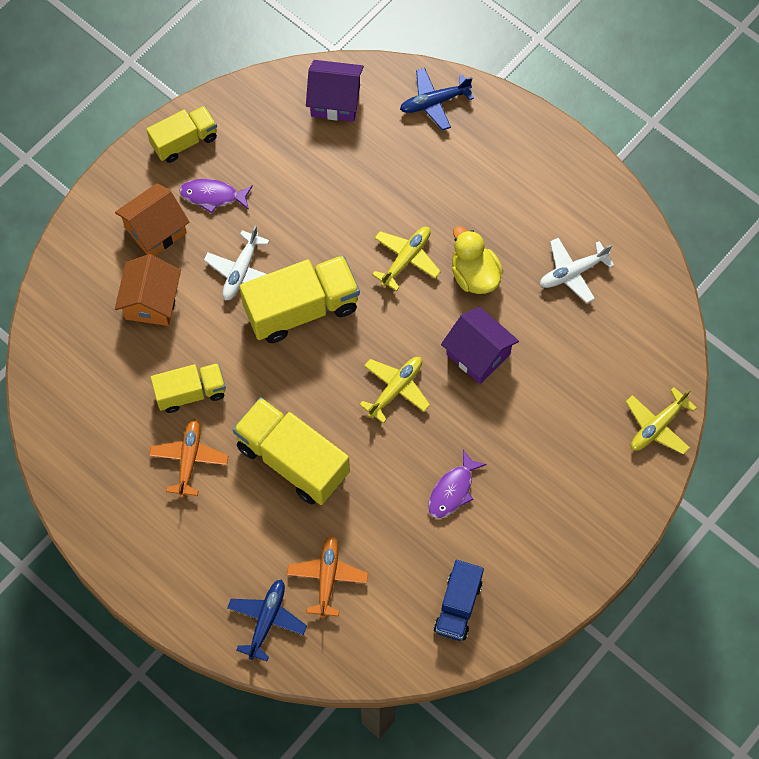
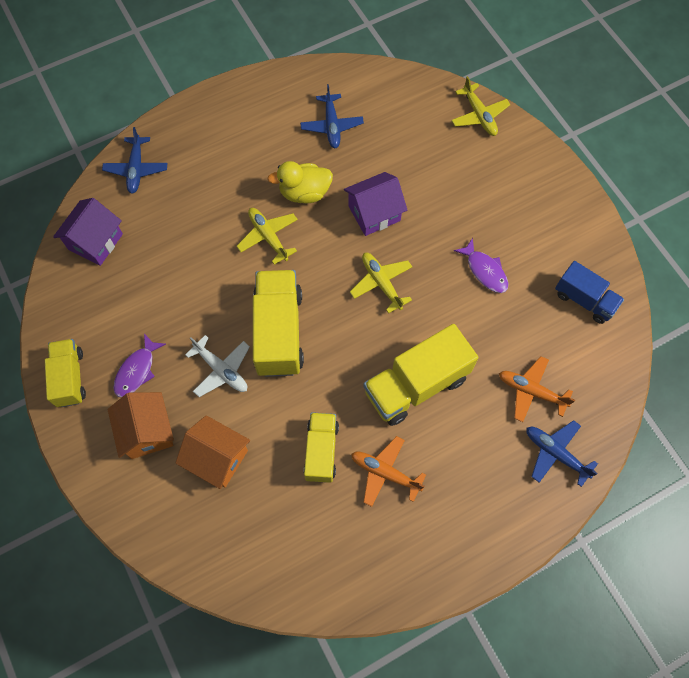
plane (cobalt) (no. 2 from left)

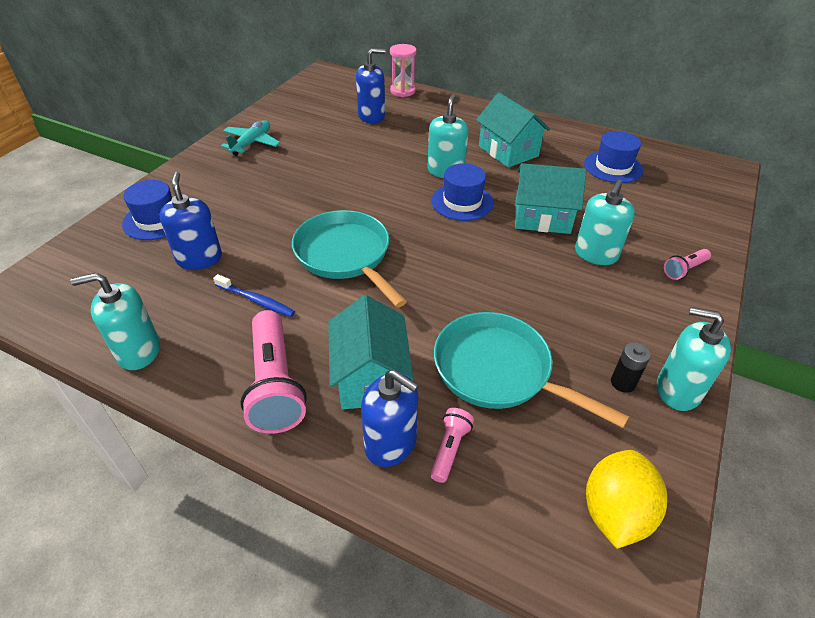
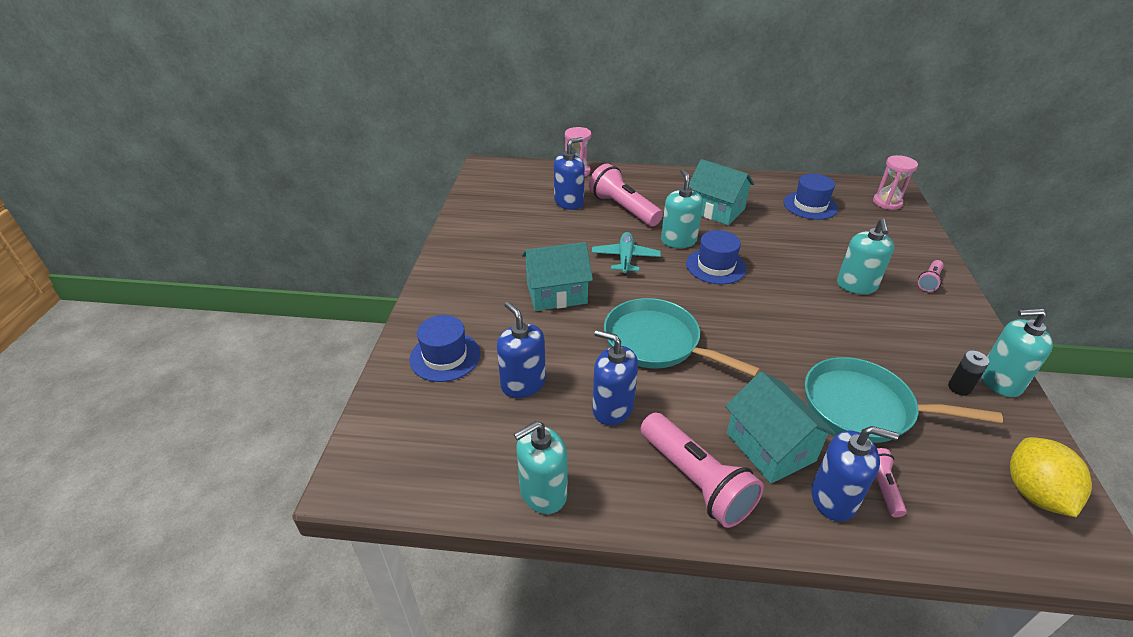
plane (turquoise)
toy house (turquoise) (no. 1 from left)
soap dispenser (cobalt) (no. 3 from left)
sand timer (pink) (no. 2 from left)
flashlight (pink) (no. 1 from left)

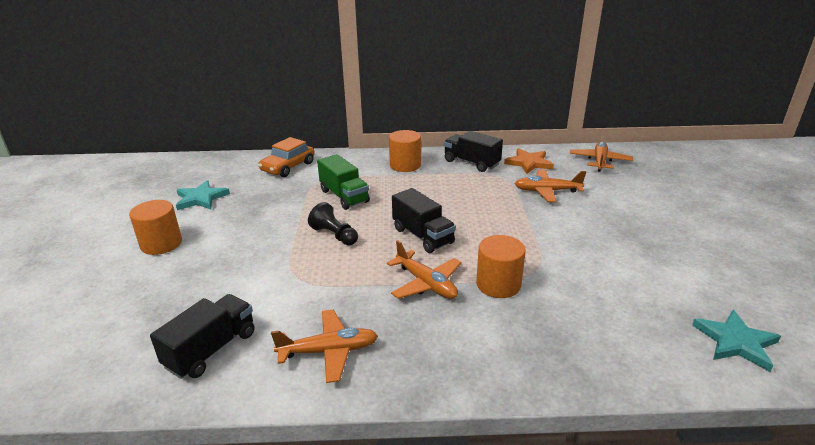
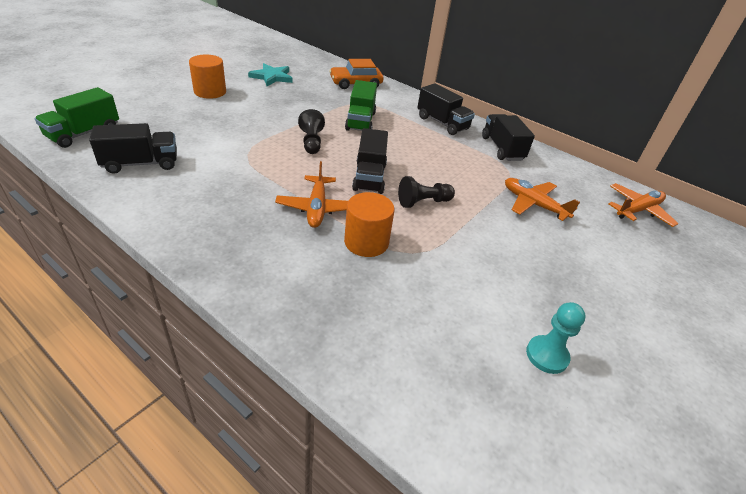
truck (black) (no. 3 from left)
star shape (orange)
plane (orange) (no. 1 from left in the first image)
star shape (turquoise) (no. 2 from left in the first image)
truck (green) (no. 1 from left)
pawn (black) (no. 2 from left)
pawn (turquoise)

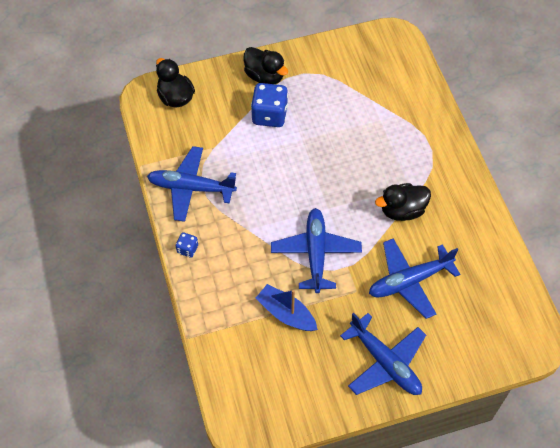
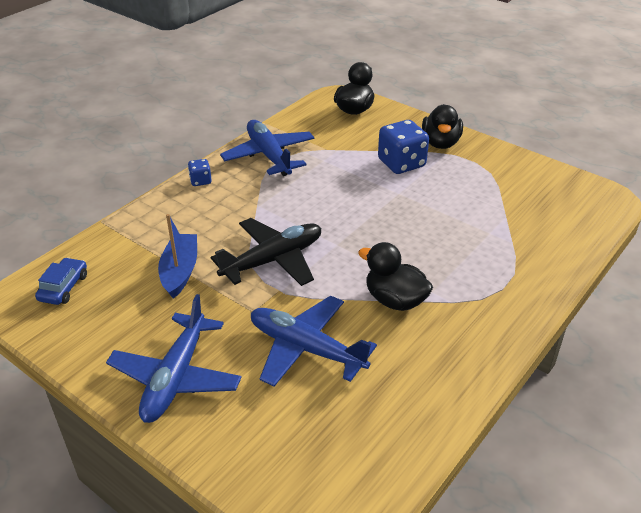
plane (black)
car (cobalt)

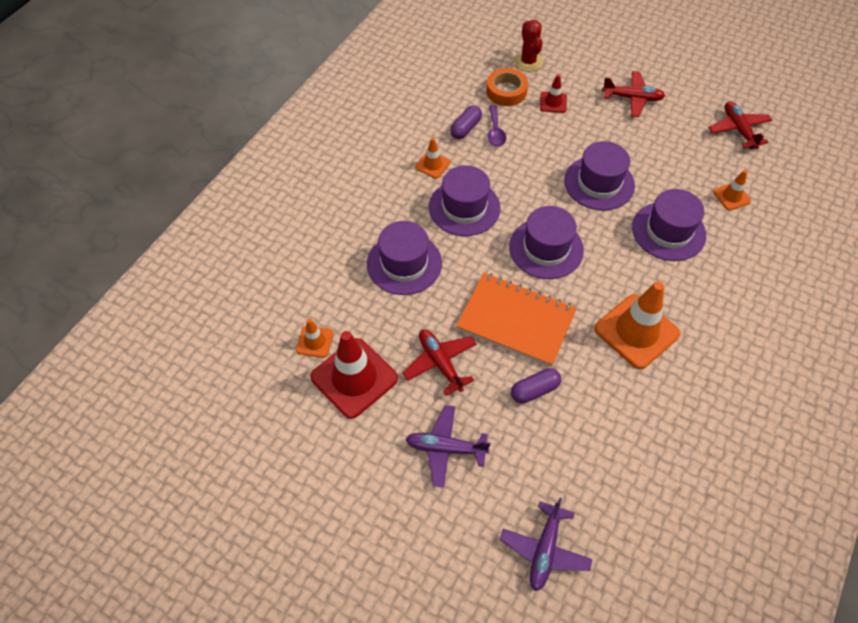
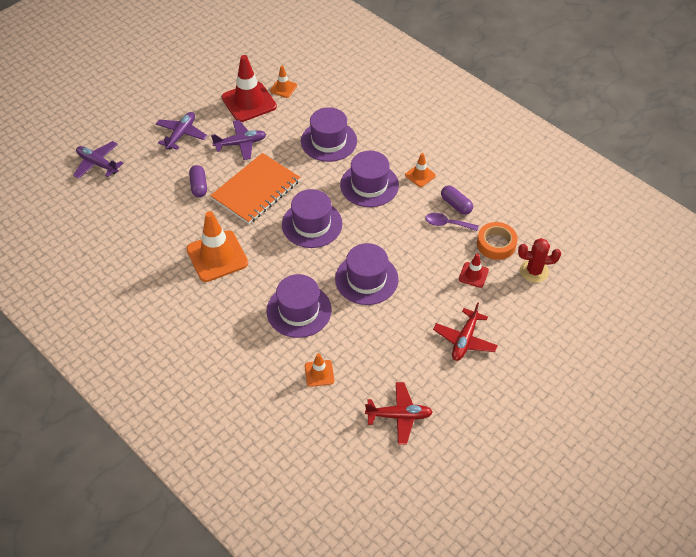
plane (royal purple) (no. 3 from left)

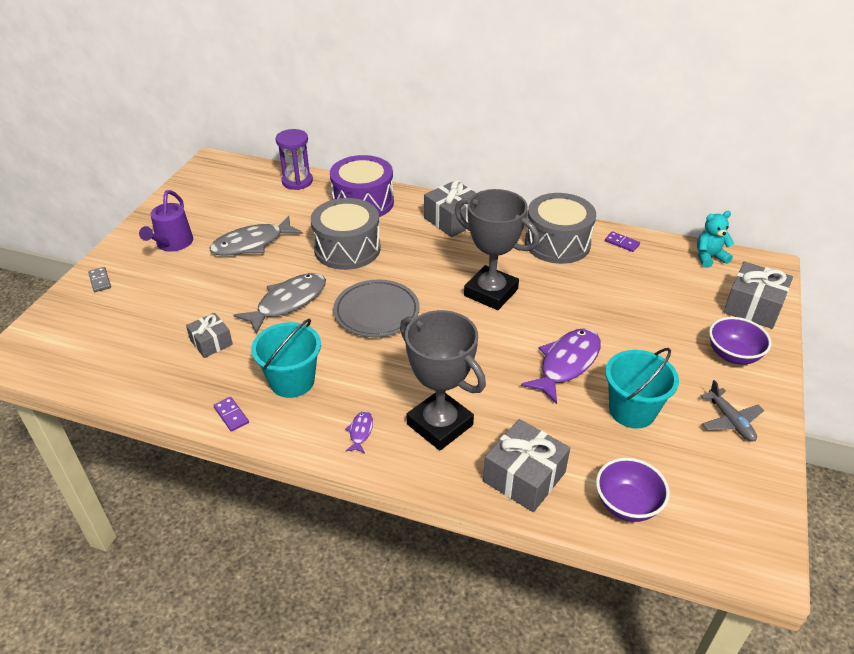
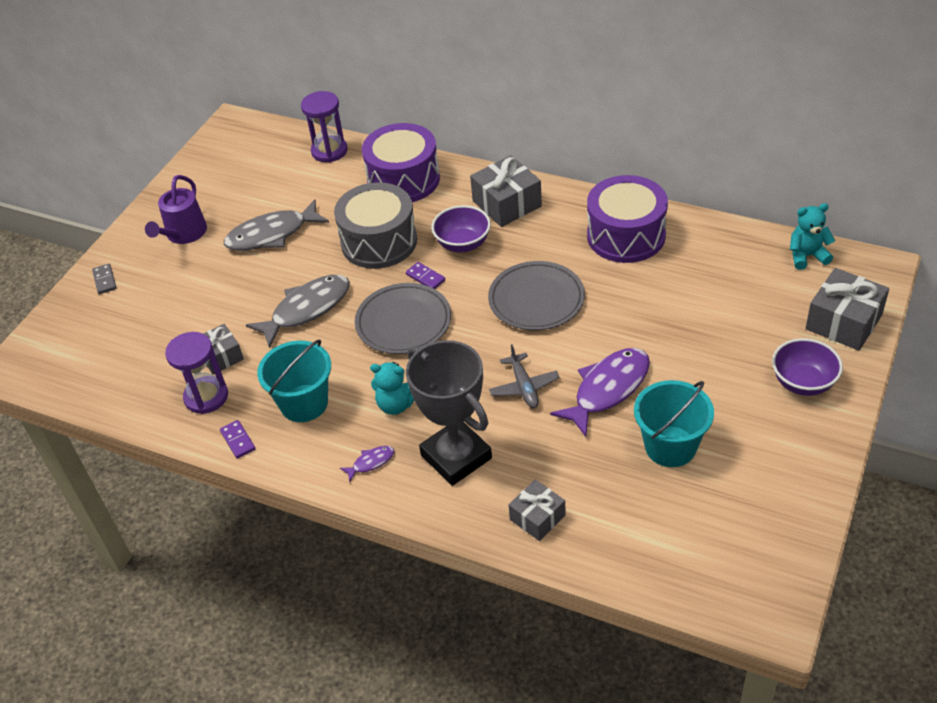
dinner plate (grey) (no. 2 from left)
toy drum (royal purple) (no. 2 from left)
domino piece (royal purple) (no. 2 from left)
plane (grey)
toy fish (royal purple) (no. 1 from left)
gift (grey) (no. 3 from left)
bowl (royal purple) (no. 1 from left)
sand timer (royal purple) (no. 1 from left)
stuffed bear (turquoise) (no. 1 from left)

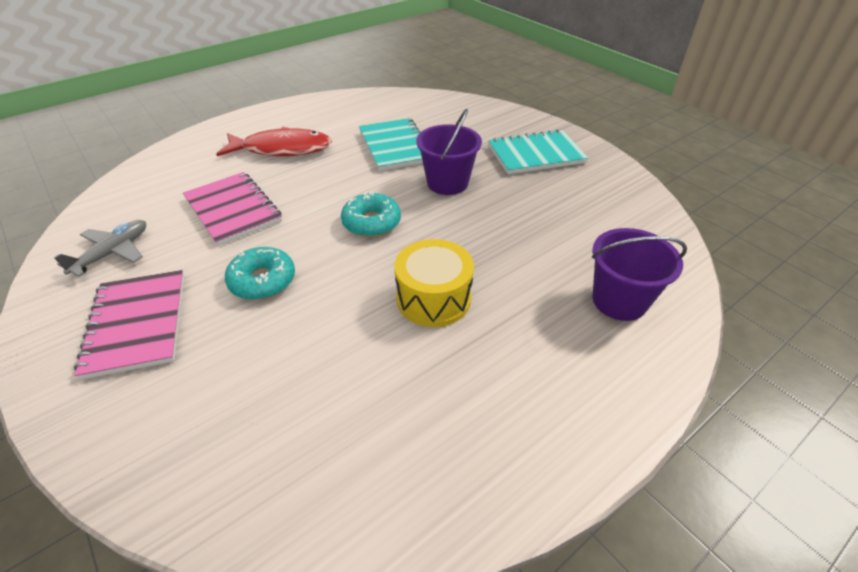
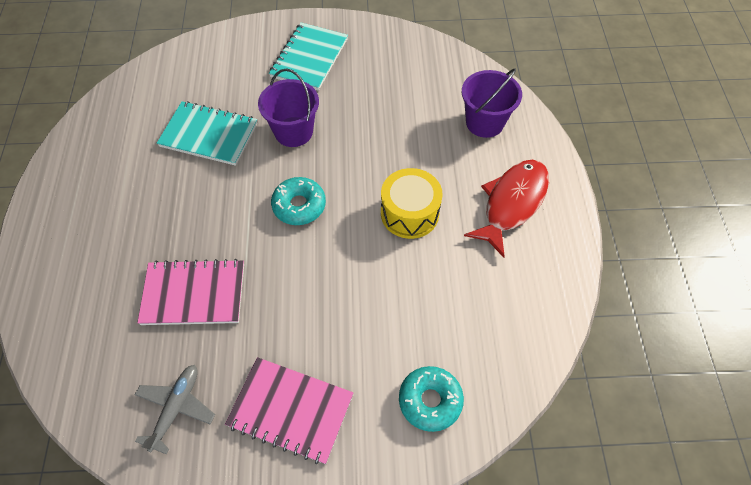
toy fish (crimson)
plane (grey)
doughnut (turquoise) (no. 2 from left)

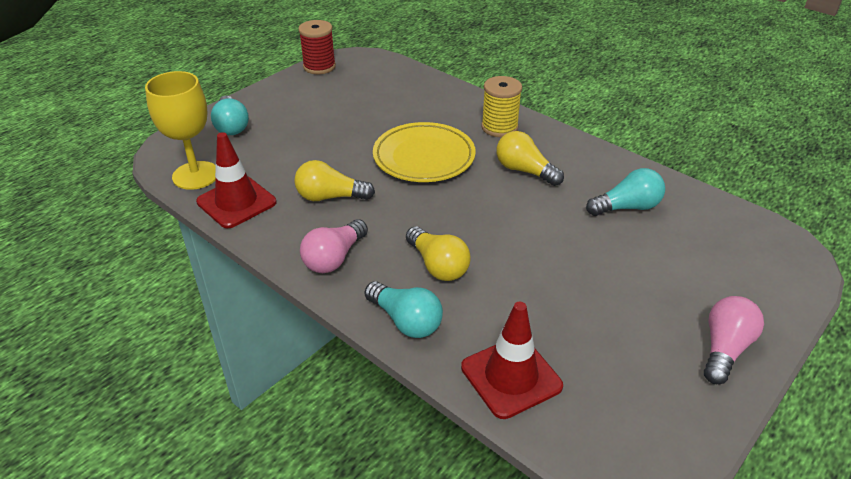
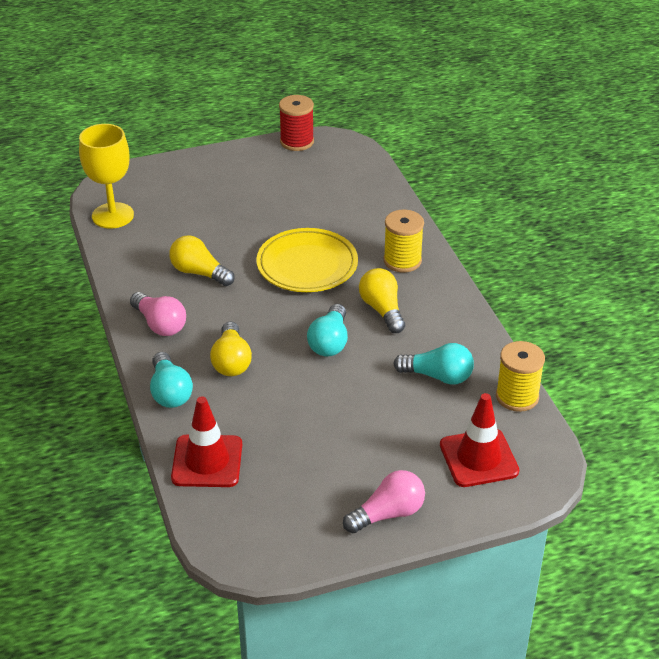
bulb (turquoise) (no. 2 from left)
safety cone (crimson) (no. 2 from left)
bulb (pink) (no. 1 from left)
reel of thread (bright yellow) (no. 2 from left)

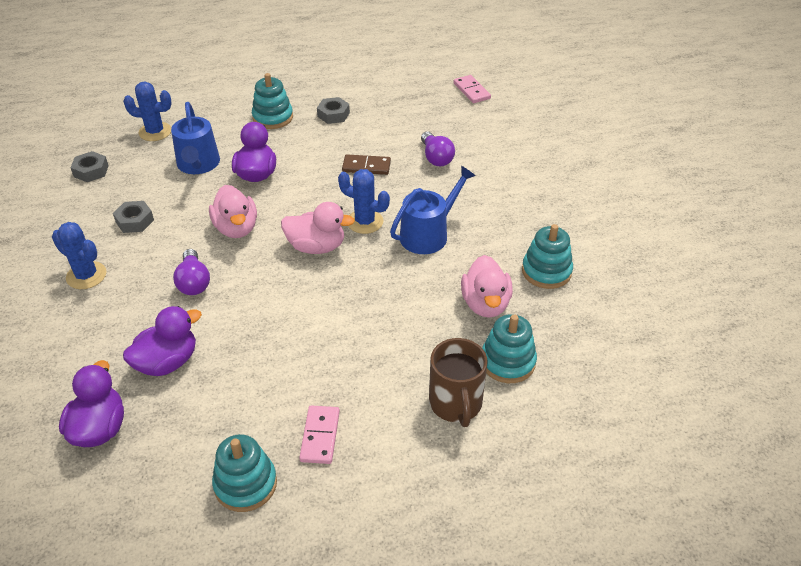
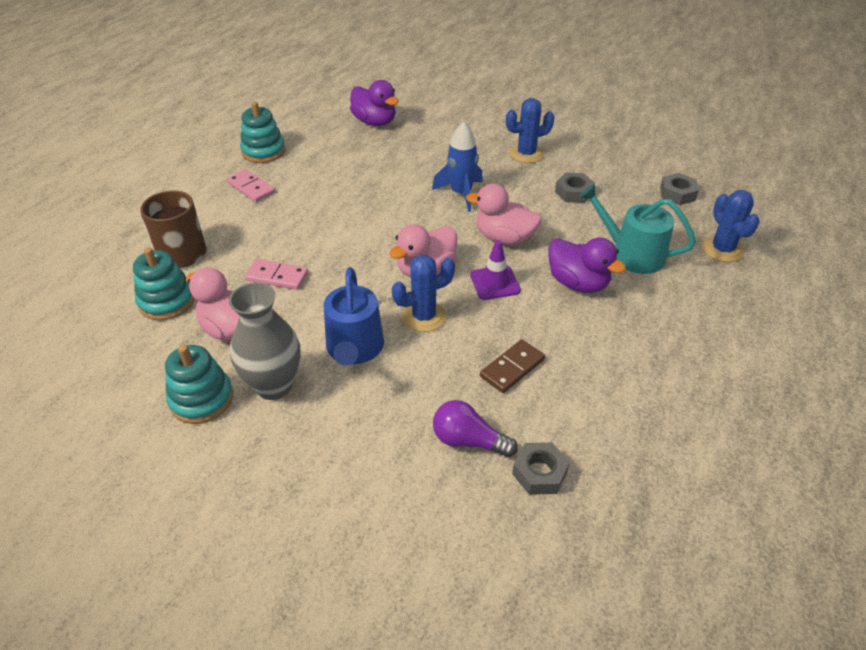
ring stacker (turquoise) (no. 2 from left in the first image)
domino piece (pink) (no. 2 from left)
prickly plant (cobalt) (no. 3 from left)
nut (grey) (no. 1 from left)
watering pot (turquoise)
rocket (cobalt)
toy duck (royal purple) (no. 2 from left in the first image)
safety cone (royal purple)
tall vase (grey)

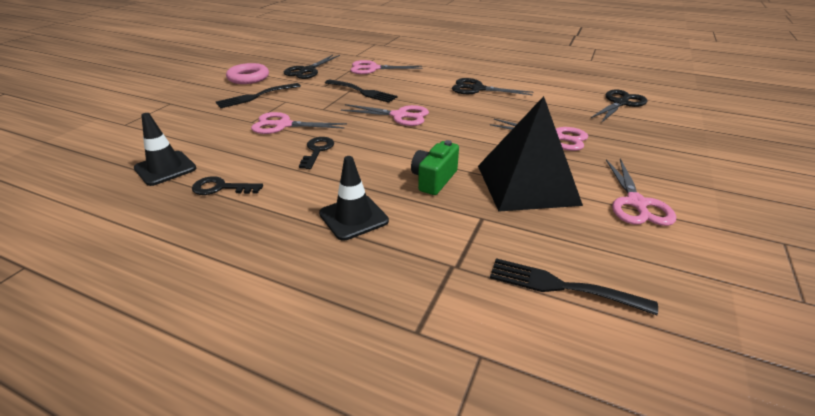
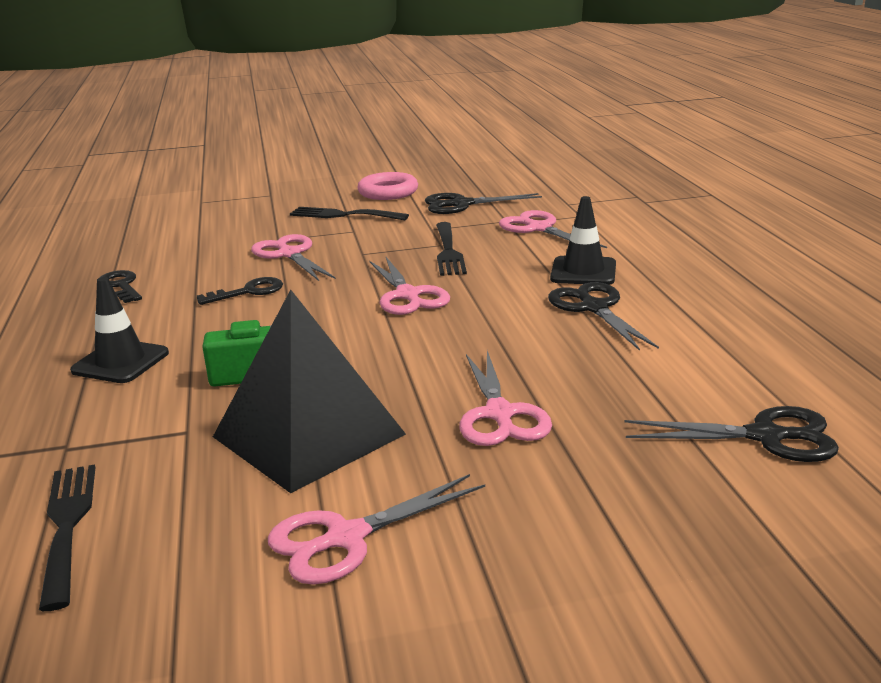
safety cone (black) (no. 2 from left)

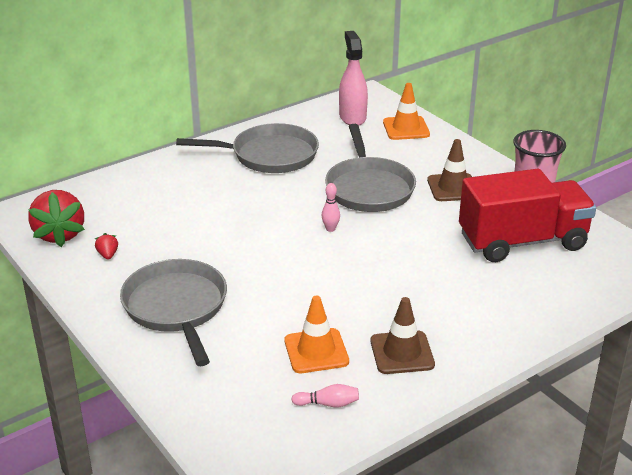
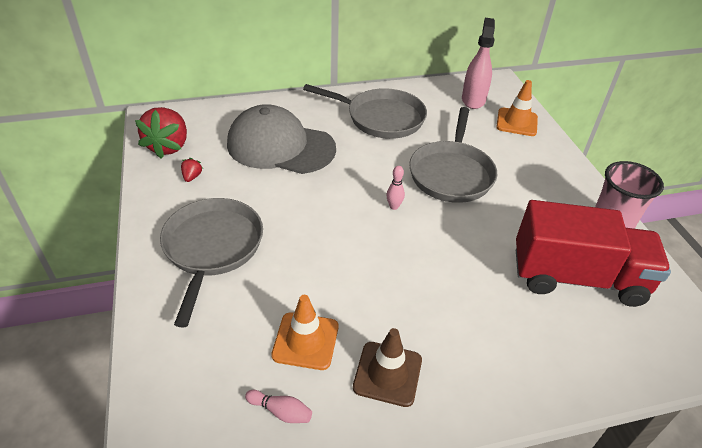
safety cone (russet) (no. 2 from left in the first image)
peaked cap (grey)

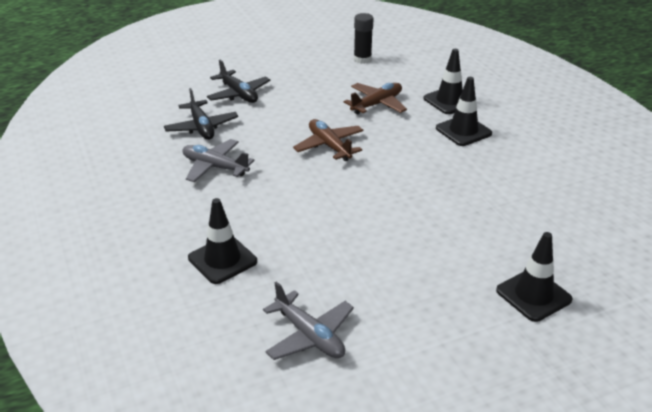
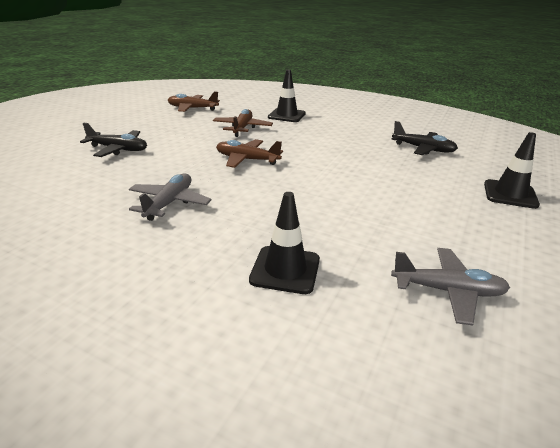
plane (russet) (no. 1 from left)
safety cone (black) (no. 3 from left in the first image)
plane (black) (no. 2 from left)
plane (grey) (no. 1 from left)

